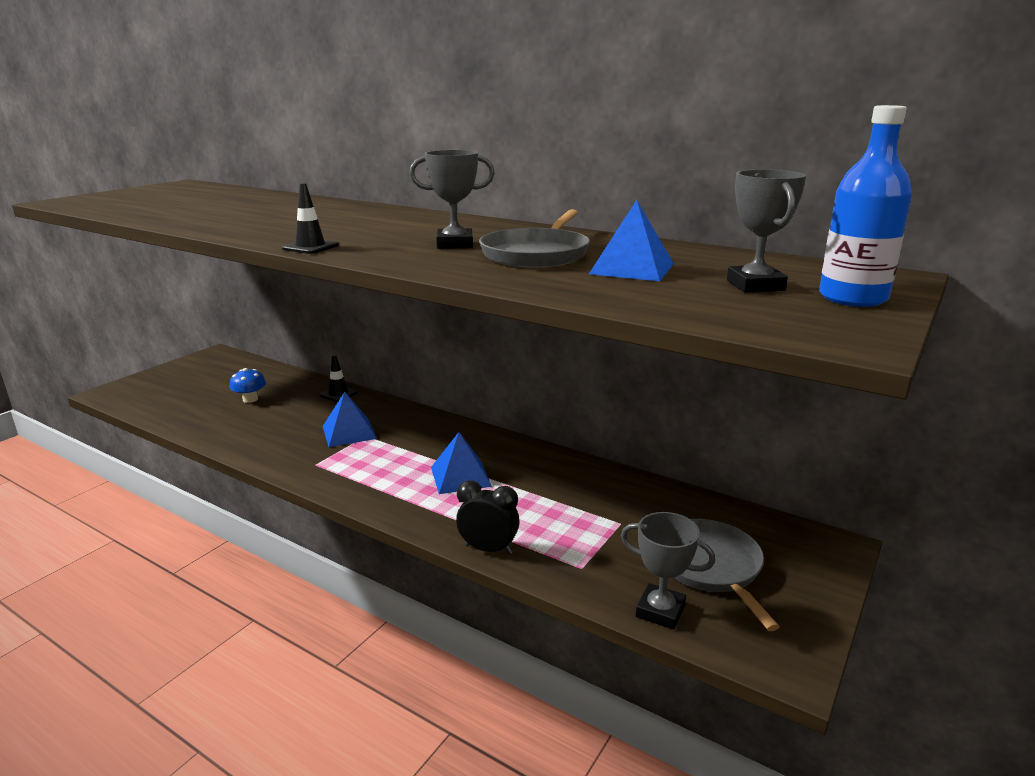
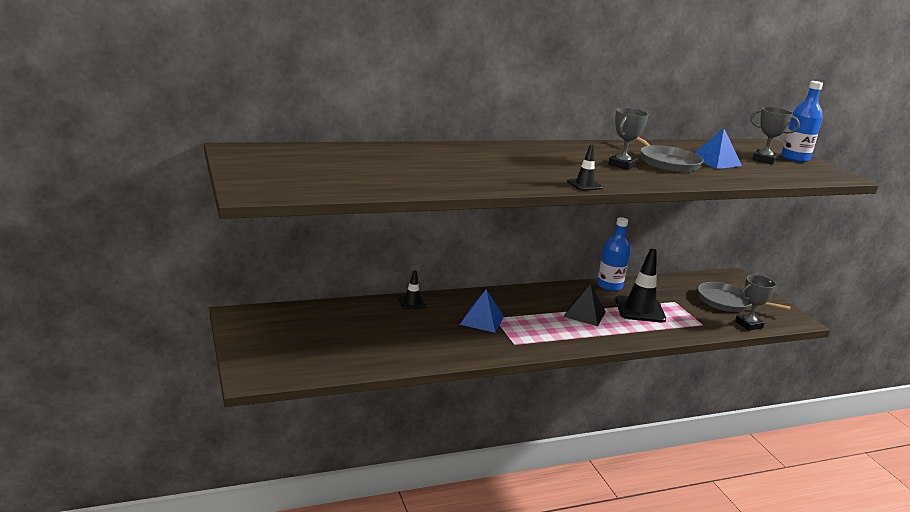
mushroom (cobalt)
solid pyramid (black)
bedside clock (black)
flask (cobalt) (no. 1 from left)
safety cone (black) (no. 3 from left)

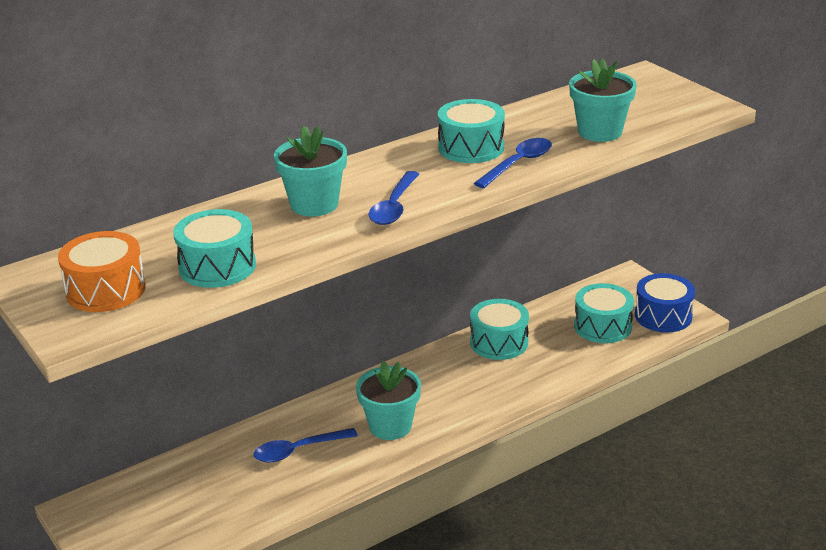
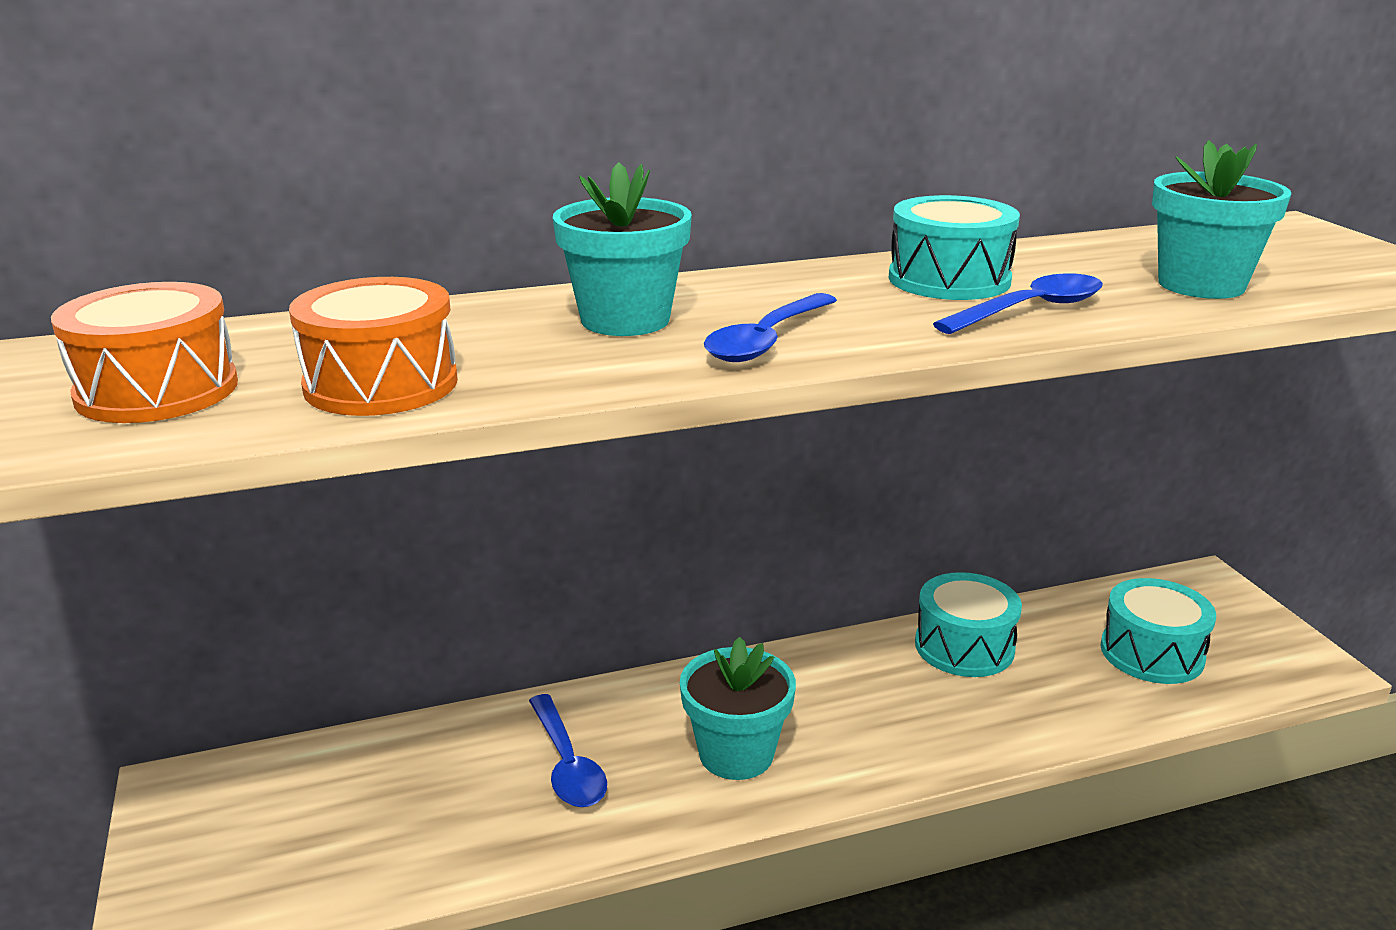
toy drum (orange) (no. 2 from left)
toy drum (cobalt)
teaspoon (cobalt) (no. 1 from left)

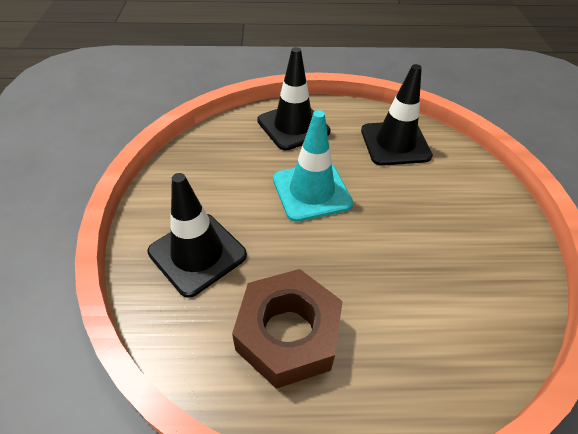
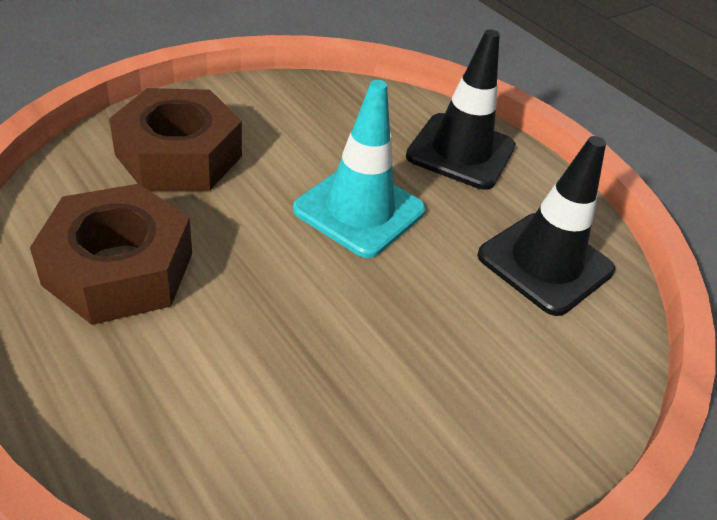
nut (russet) (no. 2 from left)

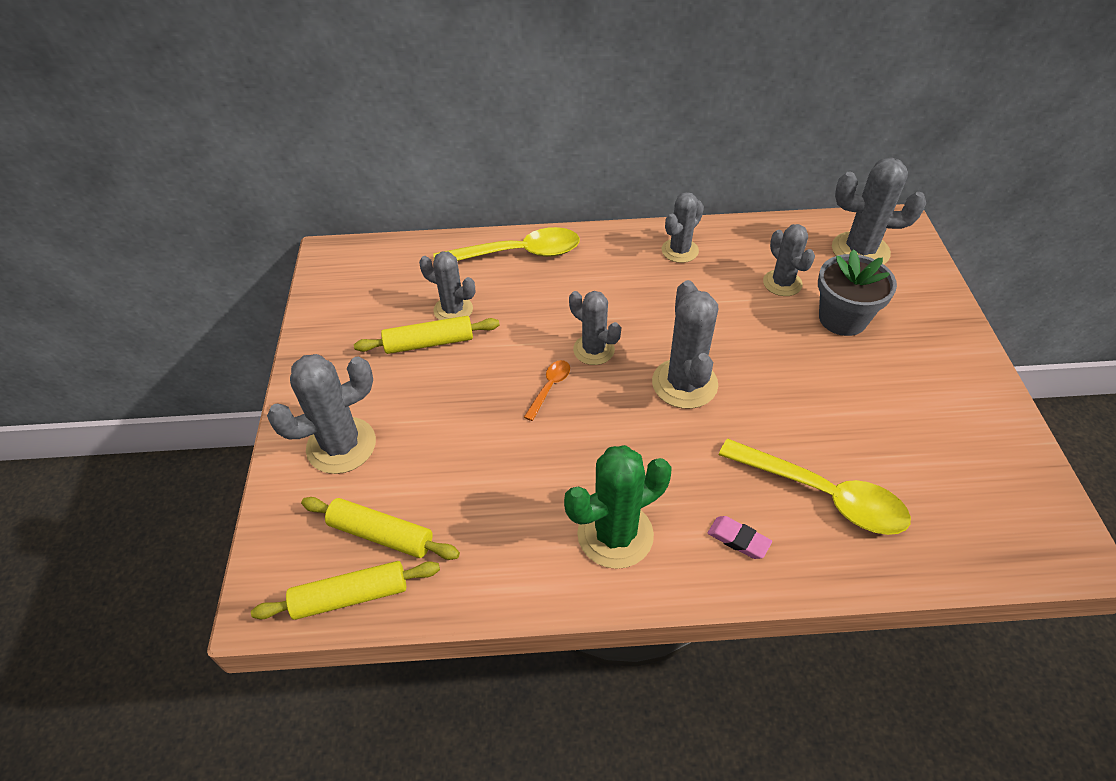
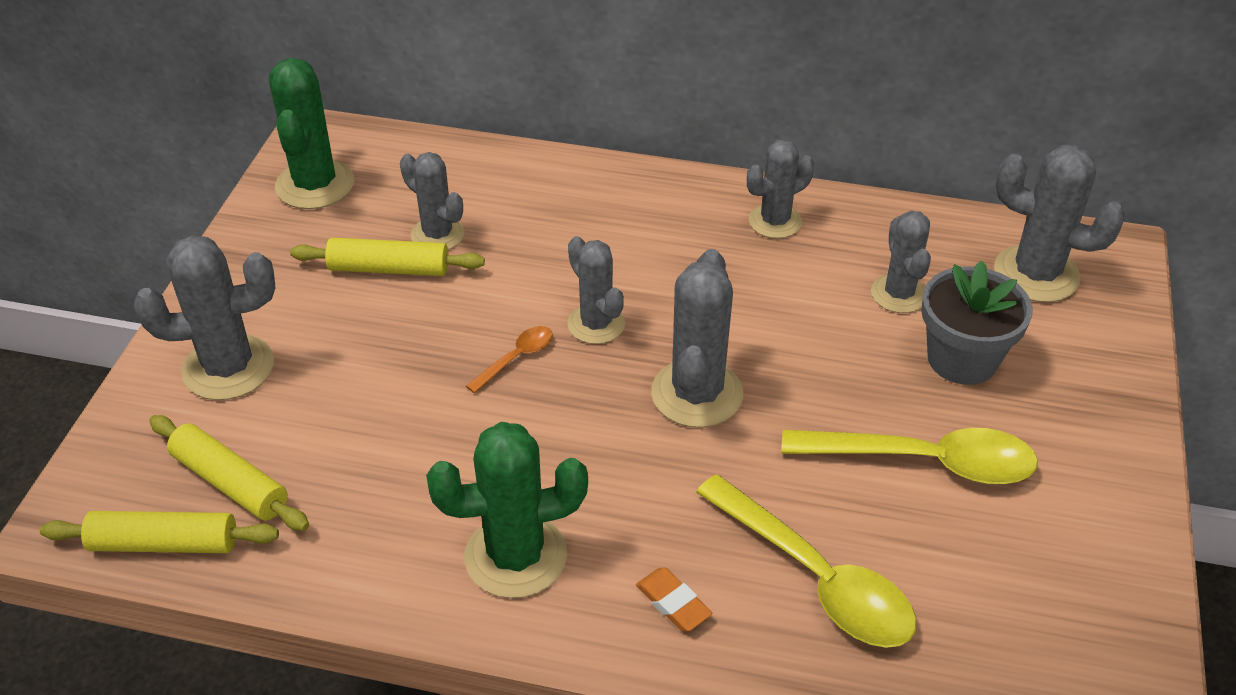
teaspoon (bright yellow) (no. 2 from left)
pencil eraser (orange)
prickly plant (green) (no. 1 from left)

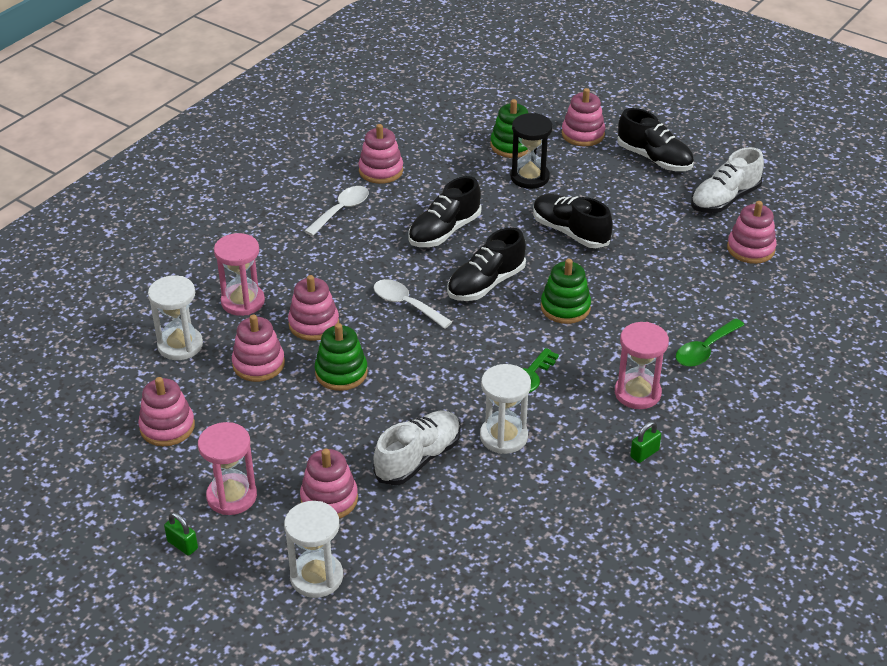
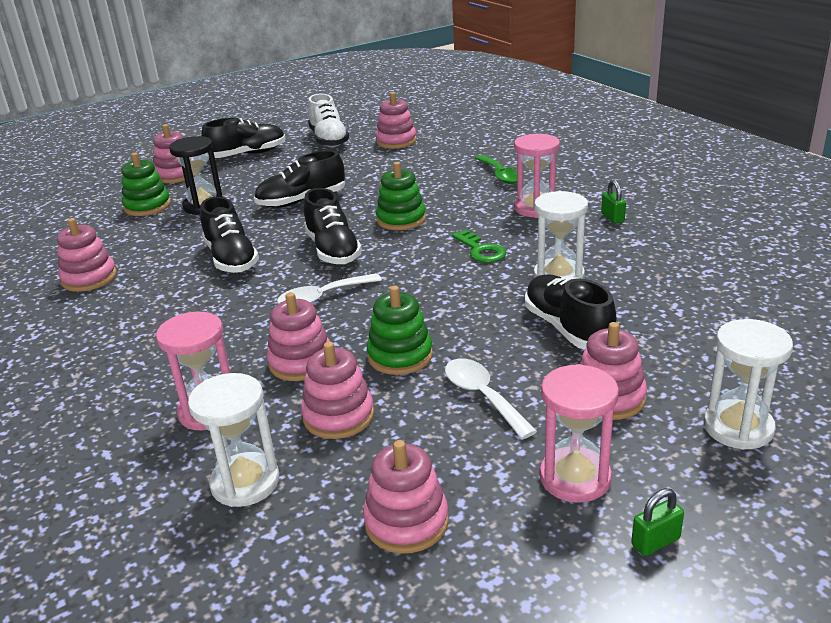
teaspoon (snow-white) (no. 2 from left)
shoe (black) (no. 5 from left)

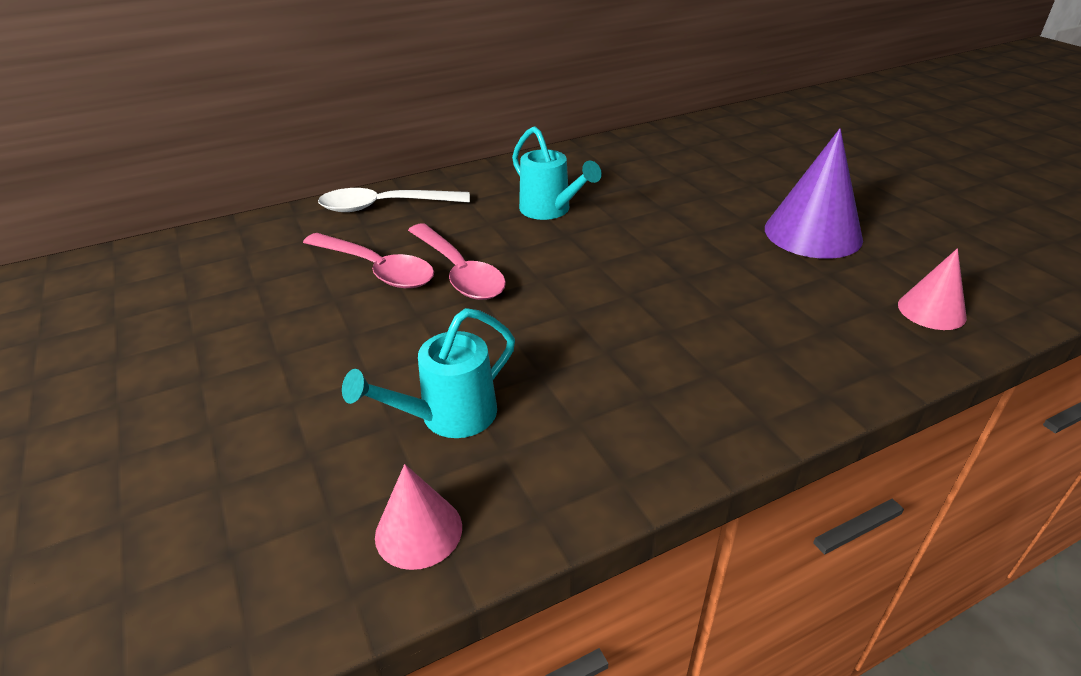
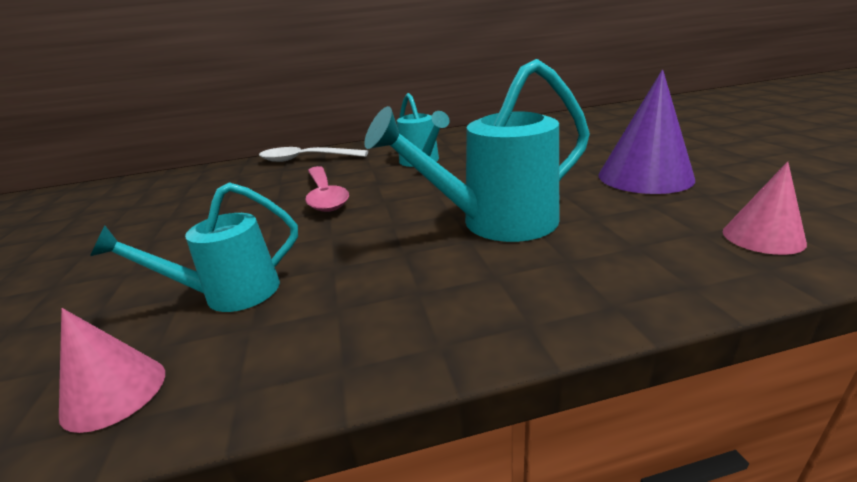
teaspoon (pink) (no. 1 from left in the first image)
watering pot (turquoise) (no. 3 from left)

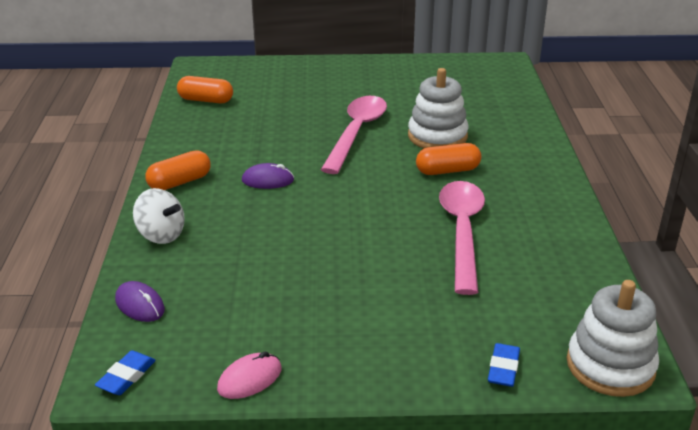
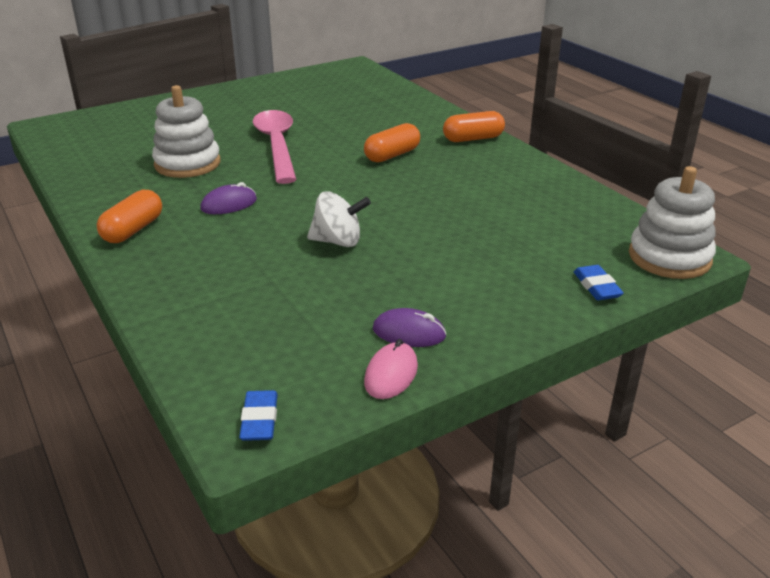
ring stacker (snow-white) (no. 1 from left)
pill (orange) (no. 3 from left)
teaspoon (pink) (no. 2 from left in the first image)
spinning top (snow-white)
computer mouse (royal purple) (no. 2 from left)

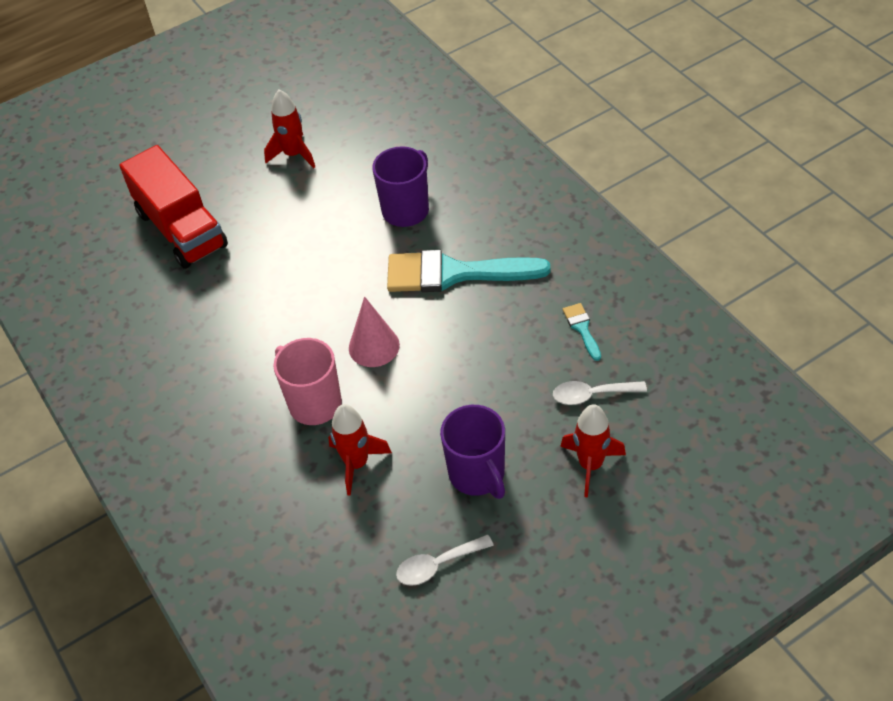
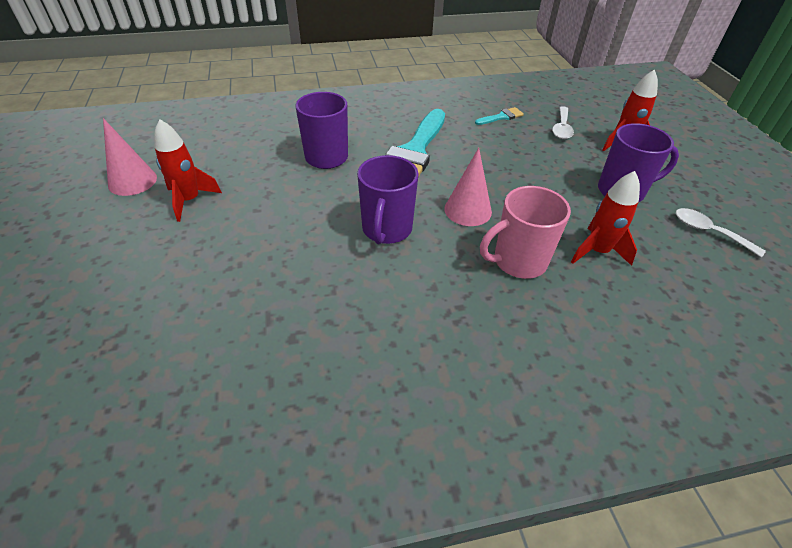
truck (crimson)
paint brush (turquoise) (no. 2 from left)
teaspoon (snow-white) (no. 2 from left)
cone (pink) (no. 1 from left)
tea mug (royal purple) (no. 2 from left)

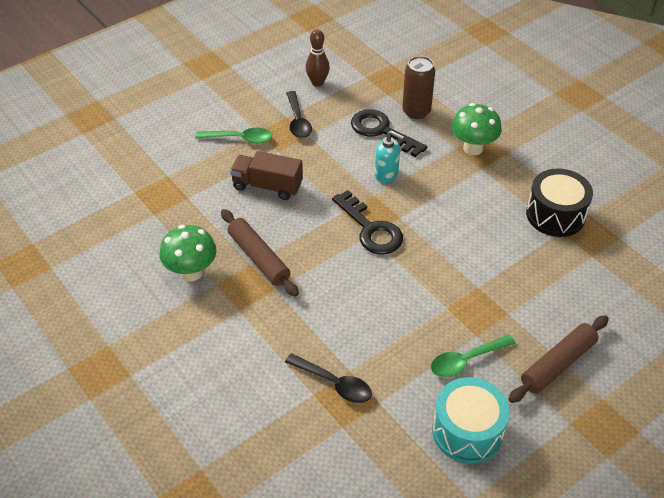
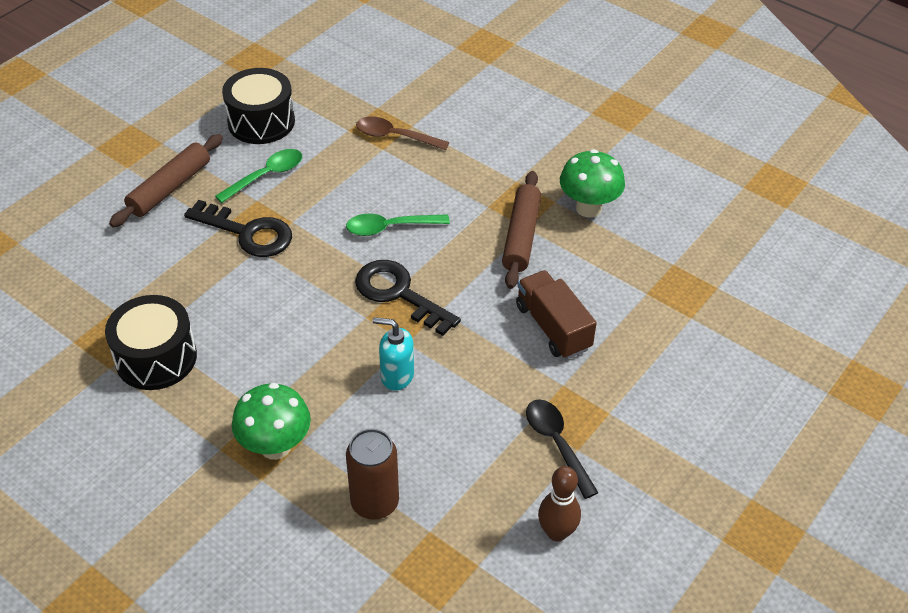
latchkey (black) (no. 1 from left)
teaspoon (green) (no. 2 from left)
truck (russet)
pastry roller (russet) (no. 2 from left)
teaspoon (russet)
toy drum (black) (no. 2 from left)

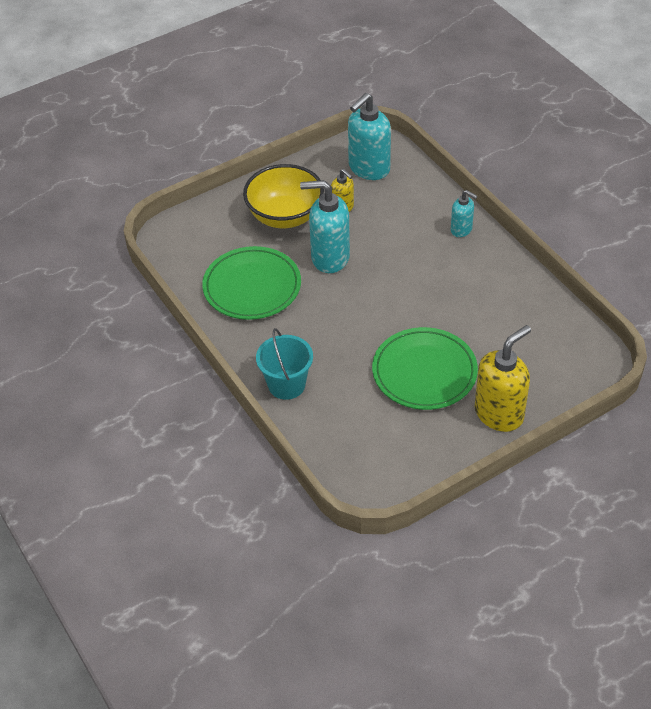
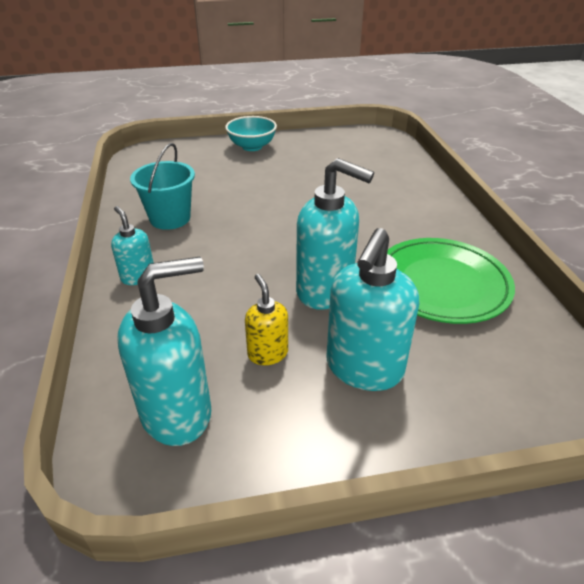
soap dispenser (turquoise) (no. 4 from left)
bowl (turquoise)
dinner plate (green) (no. 2 from left in the first image)
sand bucket (turquoise)

